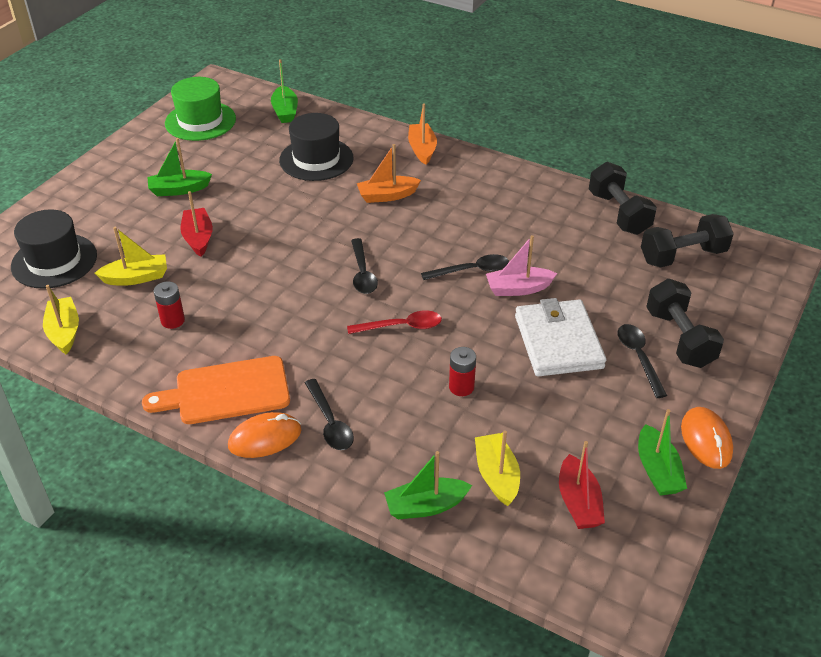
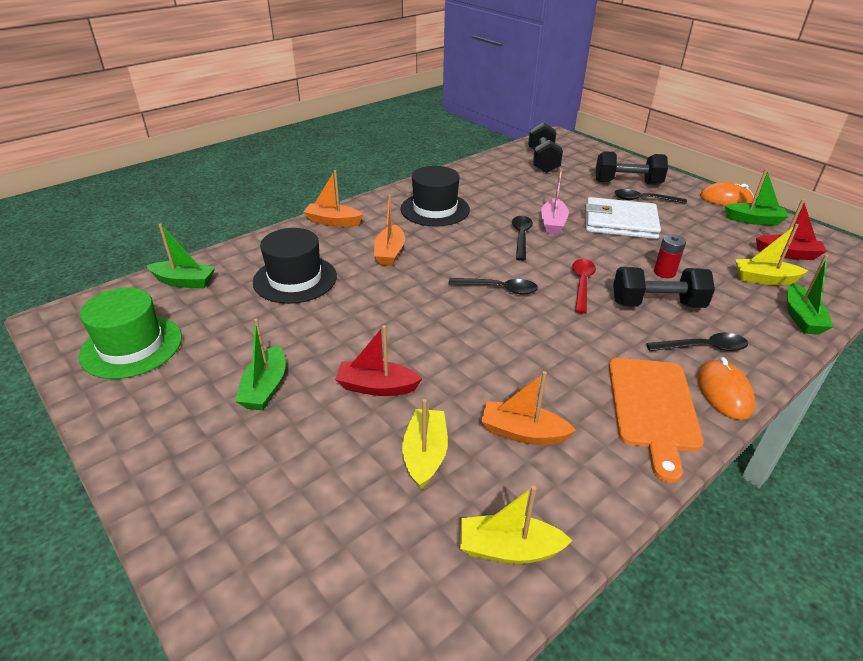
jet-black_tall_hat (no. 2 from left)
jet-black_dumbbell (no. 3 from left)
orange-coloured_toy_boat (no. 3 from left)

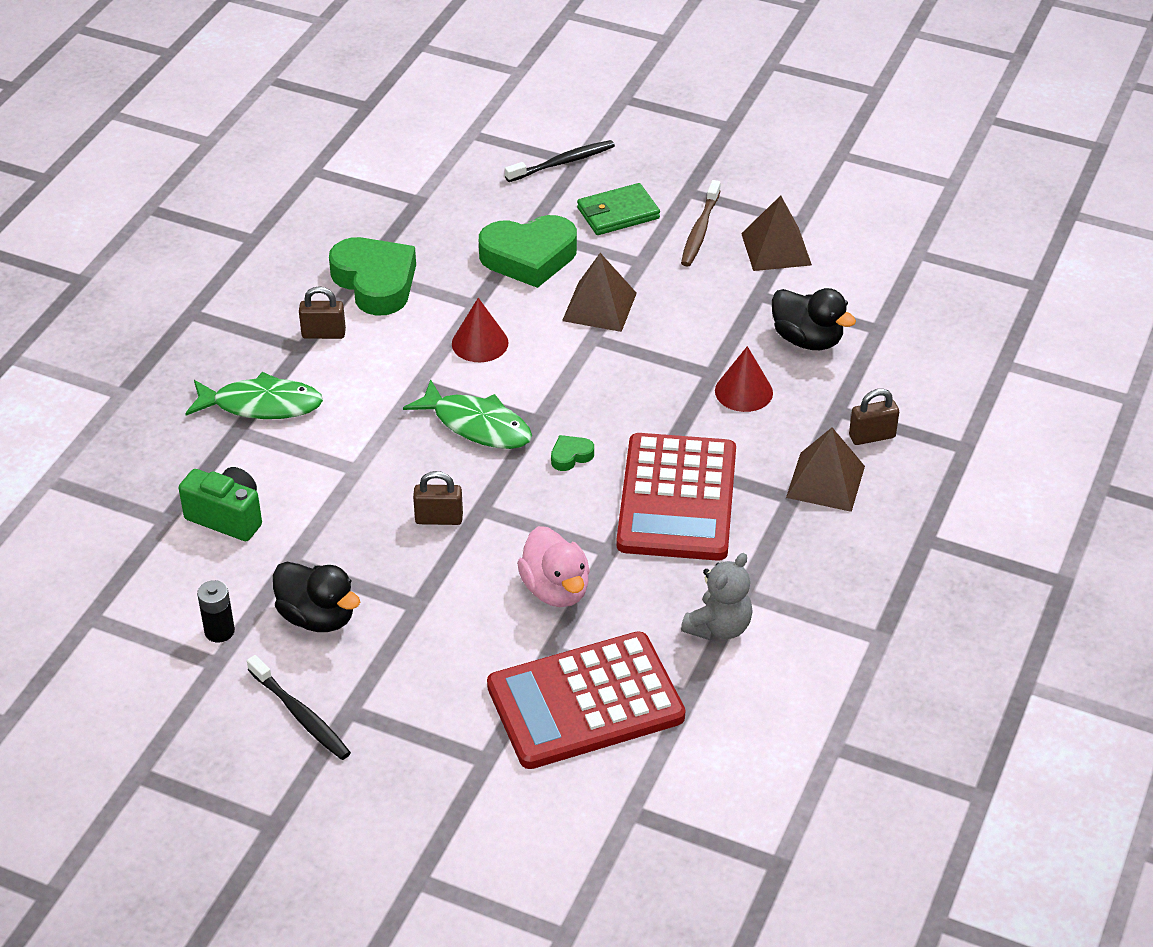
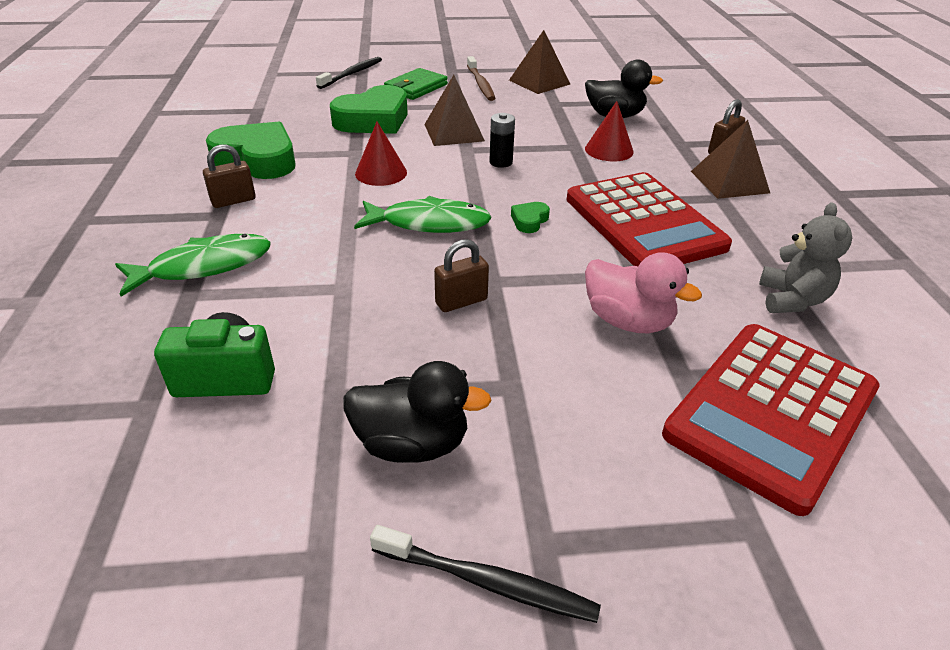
jet-black_power_cell

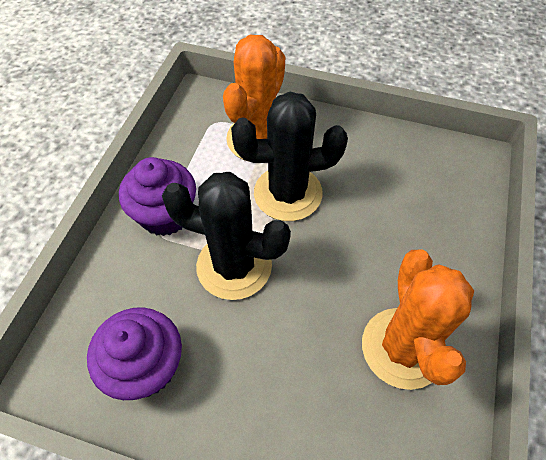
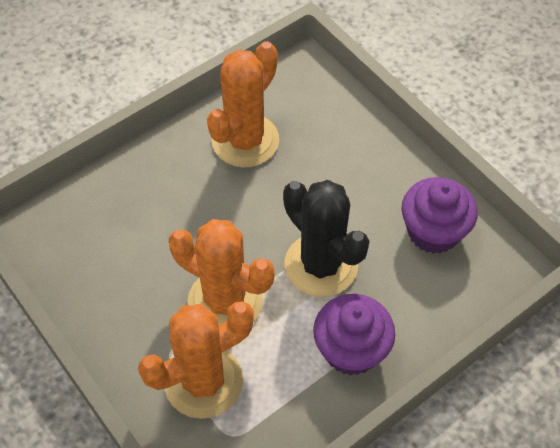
orange-coloured_saguaro_cactus (no. 2 from left)

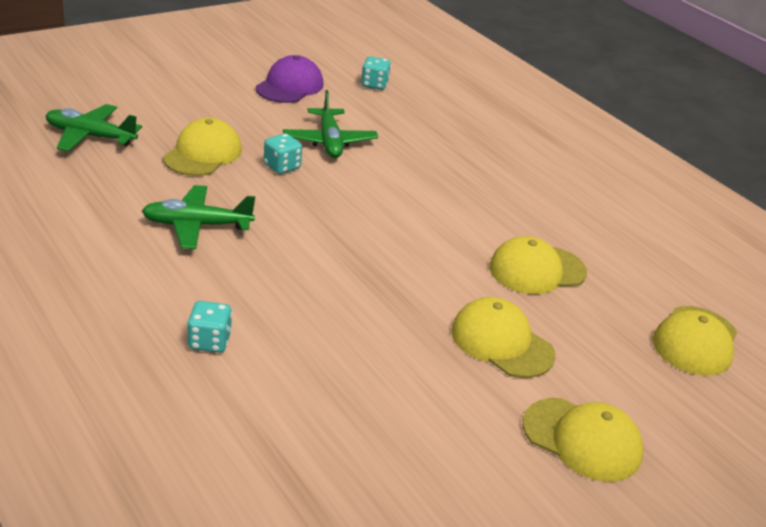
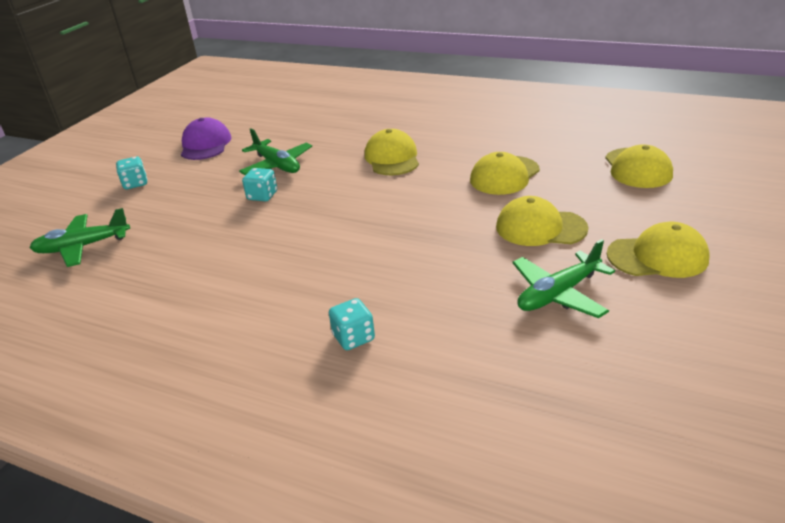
green_plane (no. 3 from left)
bright_yellow_peaked_cap (no. 1 from left)
teal_game_die (no. 1 from left)

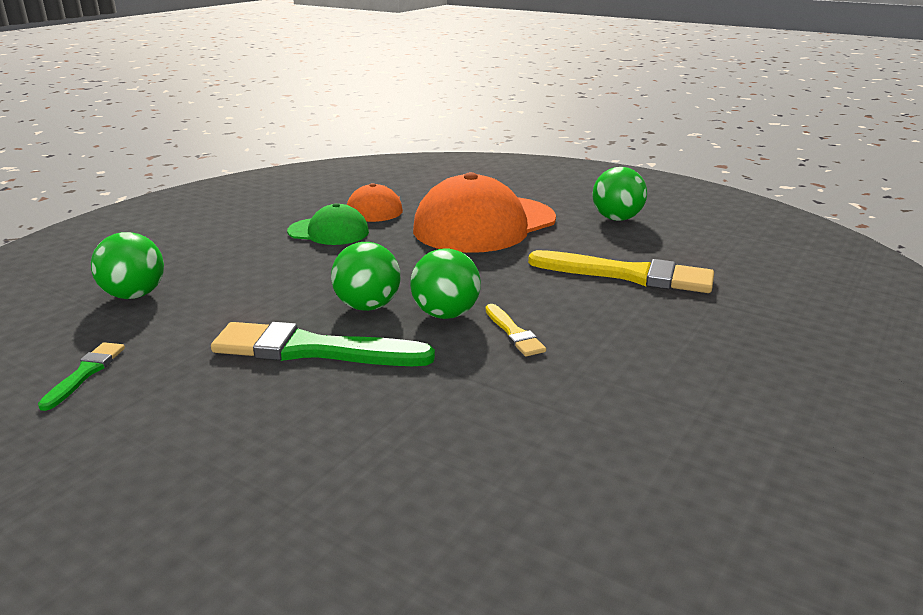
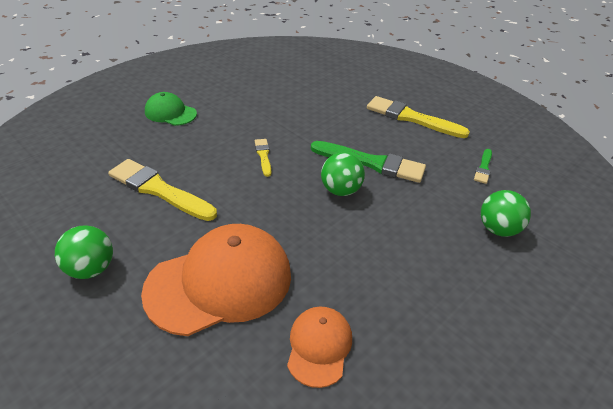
green_play_ball (no. 3 from left in the first image)
bright_yellow_paint_brush (no. 3 from left)
green_peaked_cap

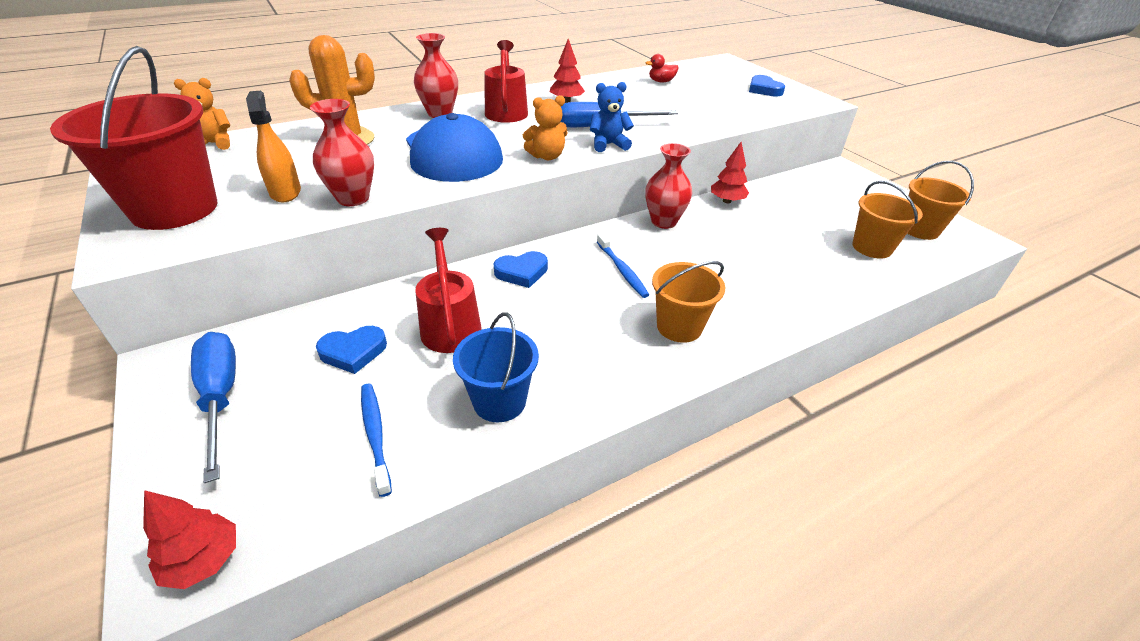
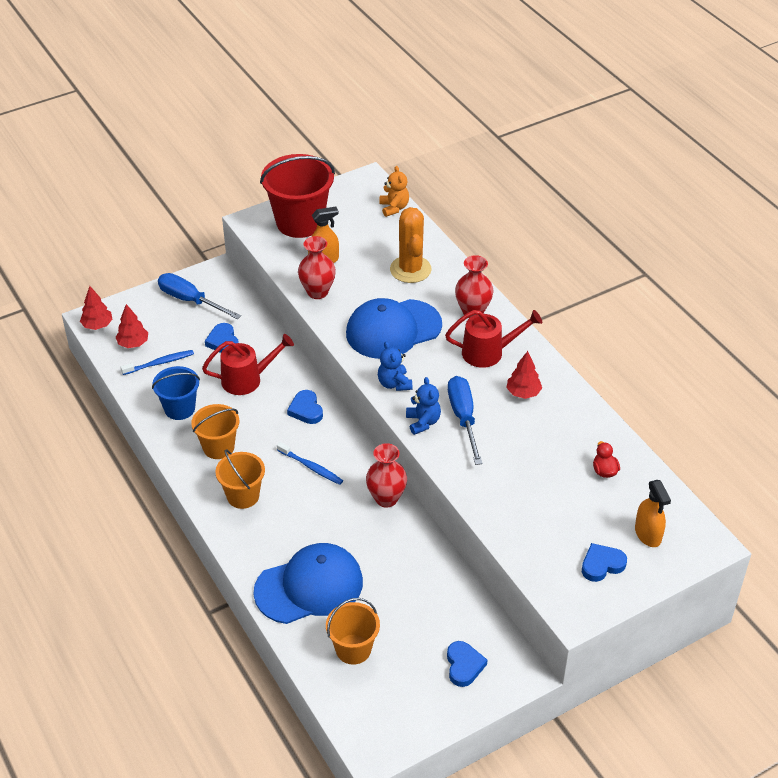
royal_blue_peaked_cap (no. 1 from left)
royal_blue_heart (no. 3 from left)
orange-coloured_spray_bottle (no. 2 from left)
scarlet_toy_tree (no. 2 from left)
orange-coloured_pail (no. 1 from left)
royal_blue_teddy (no. 1 from left)
royal_blue_screwdriver (no. 1 from left)
royal_blue_tooth_brush (no. 2 from left)

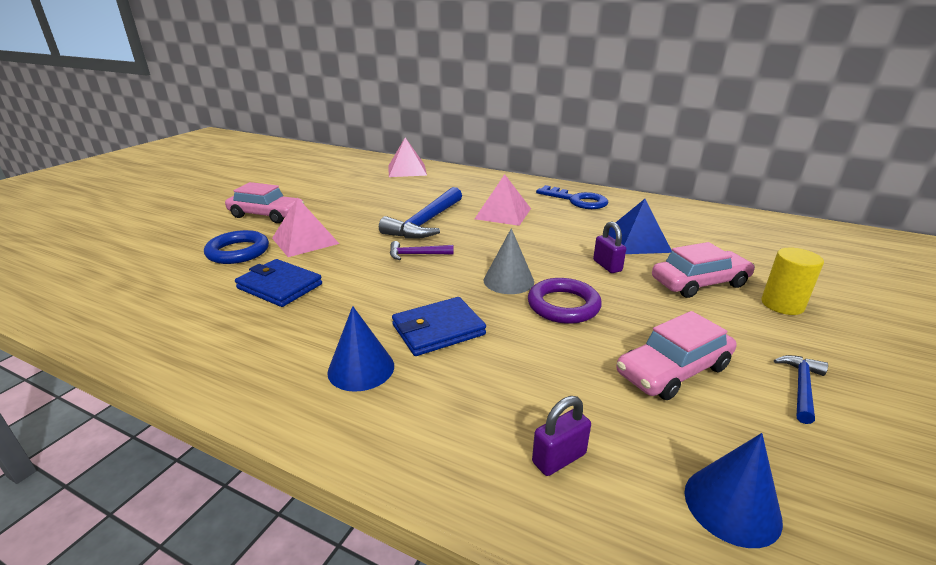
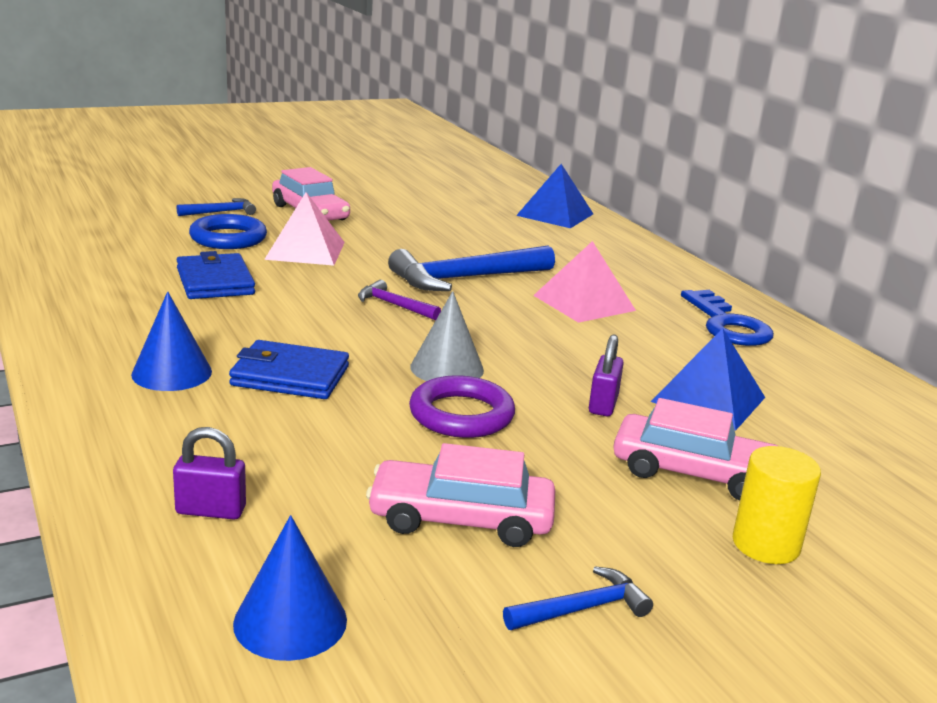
royal_blue_hammer (no. 1 from left)
royal_blue_pyramid (no. 1 from left)

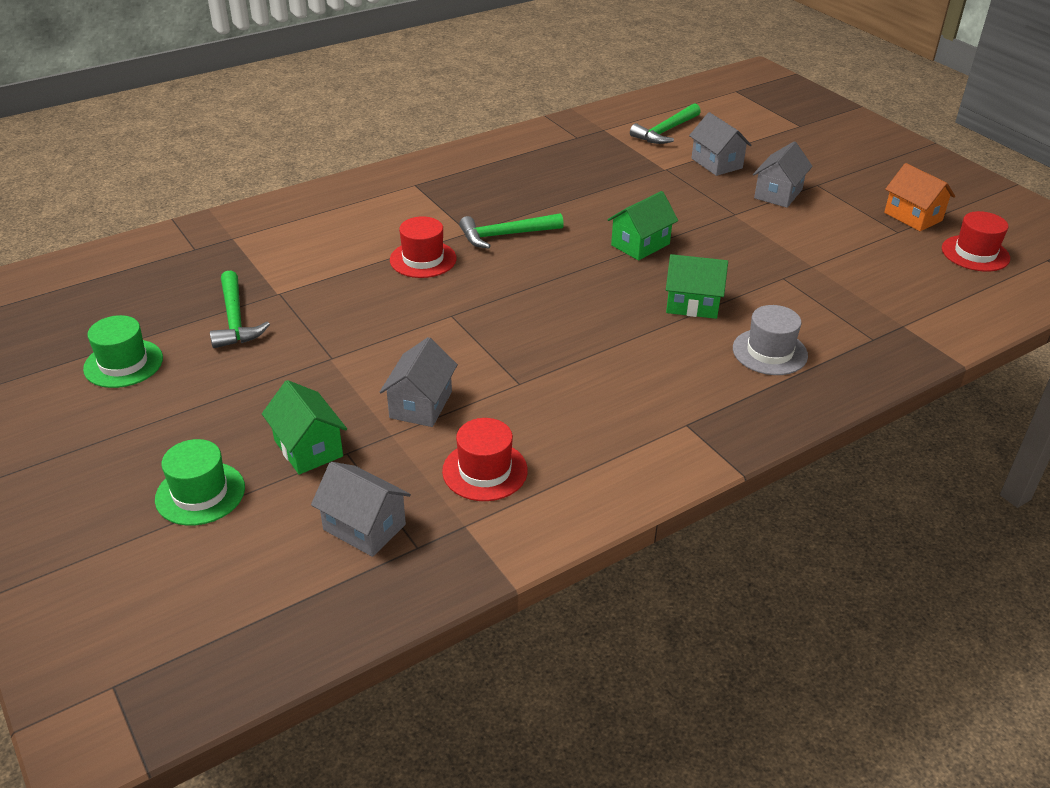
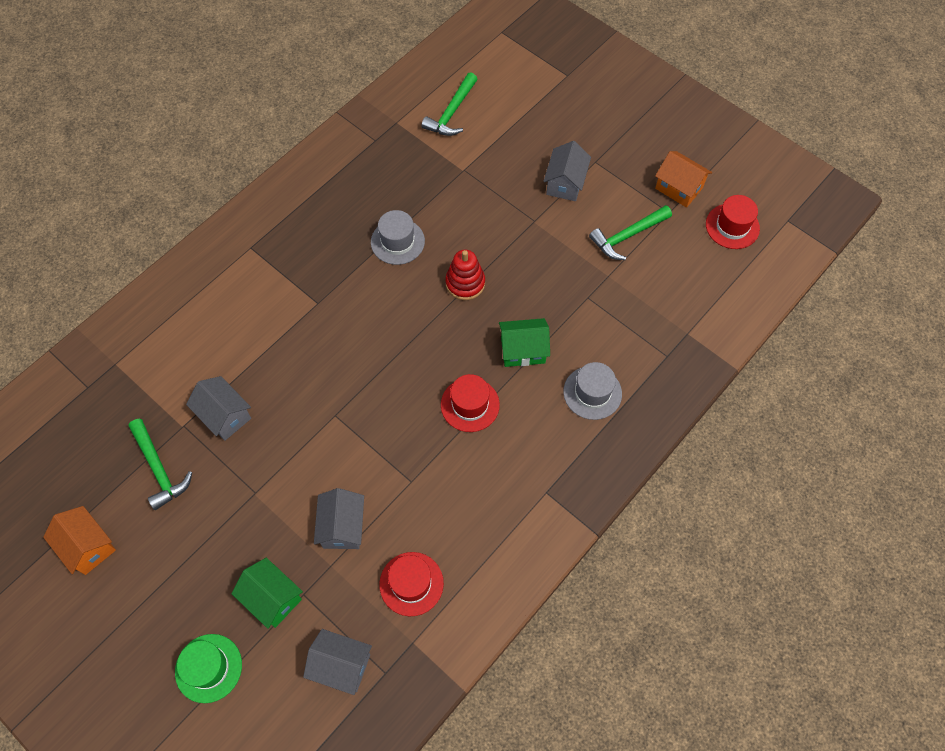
grey_tall_hat (no. 1 from left)
scarlet_tall_hat (no. 2 from left)
green_hammer (no. 3 from left)
grey_house (no. 1 from left)
orange-coloured_house (no. 1 from left)
scarlet_stacking_toy

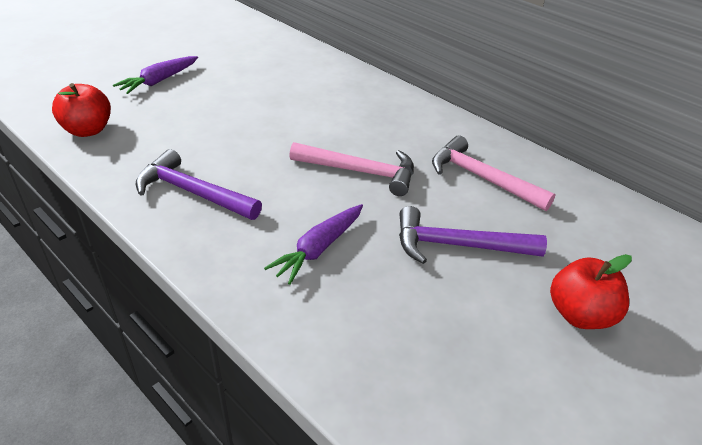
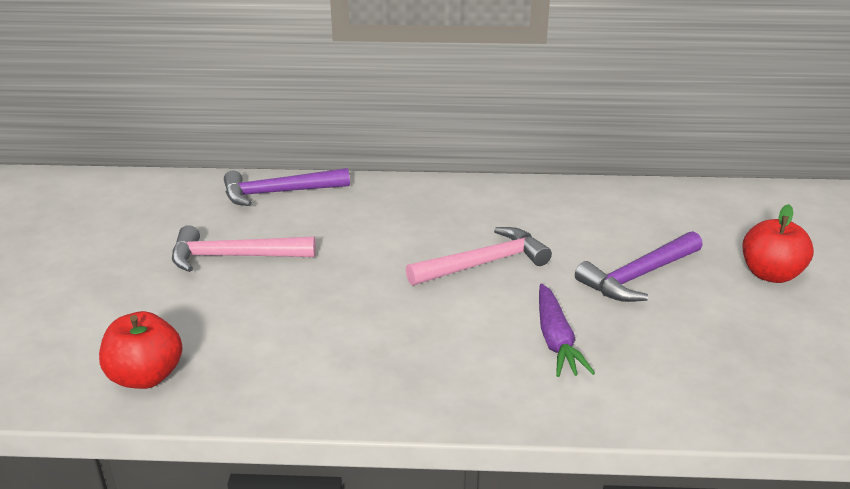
purple_carrot (no. 1 from left in the first image)
purple_hammer (no. 1 from left)
rose-pink_hammer (no. 1 from left)

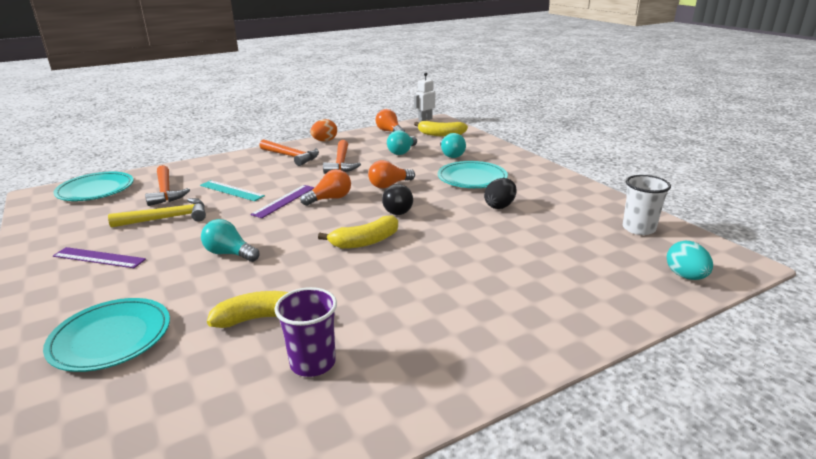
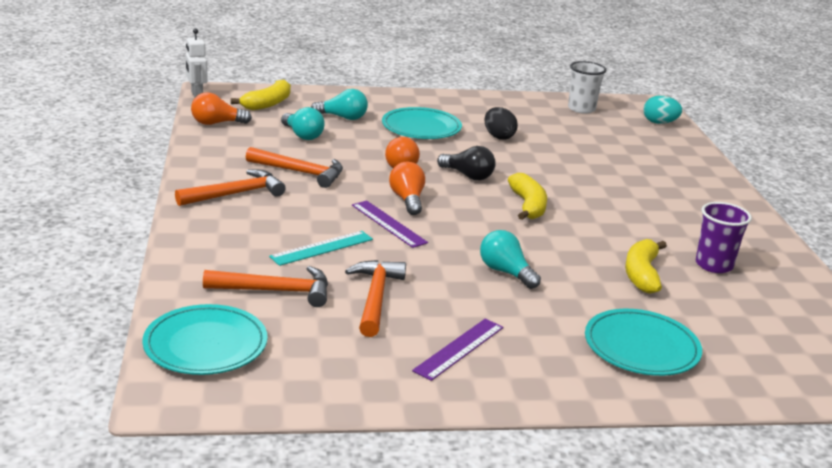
orange-coloured_egg
orange-coloured_hammer (no. 4 from left)
teal_light_bulb (no. 3 from left)

